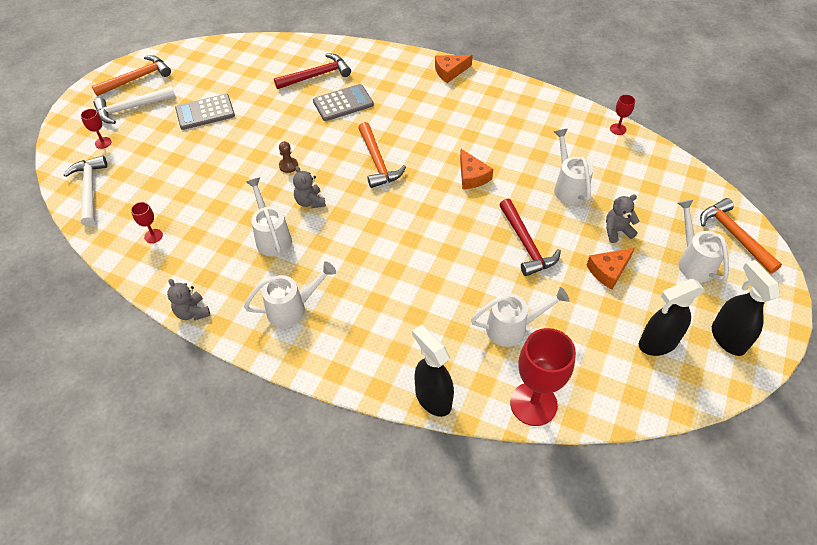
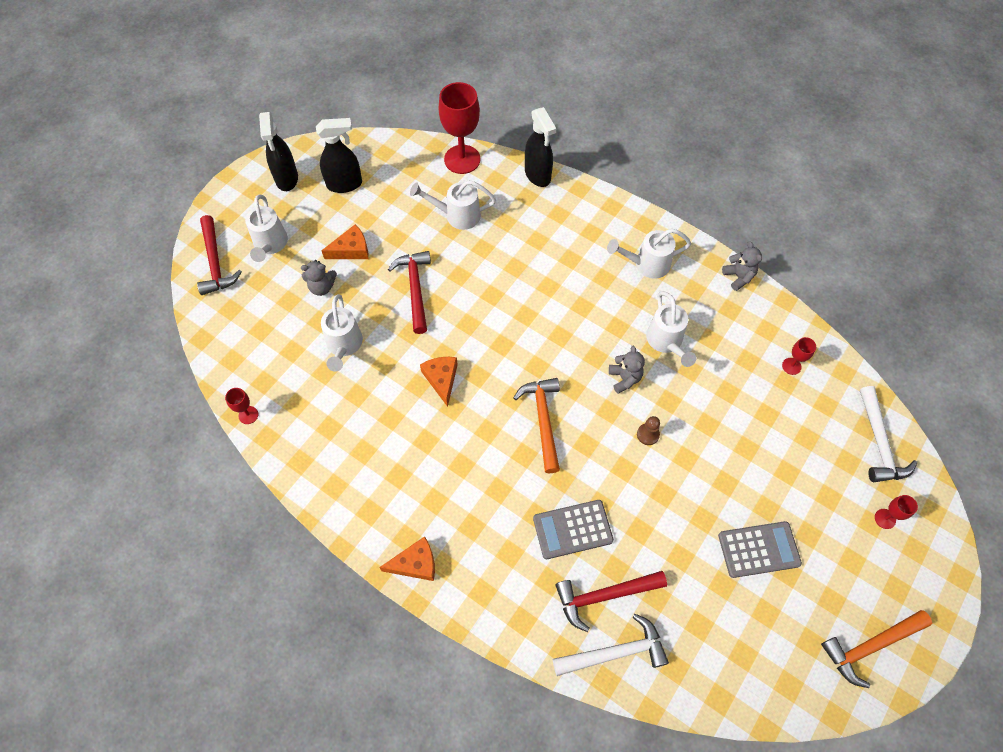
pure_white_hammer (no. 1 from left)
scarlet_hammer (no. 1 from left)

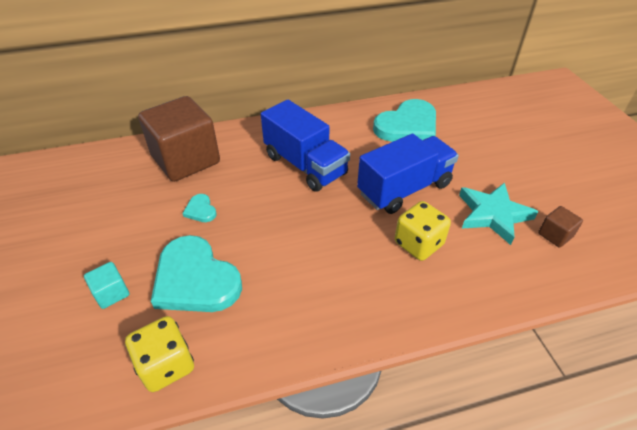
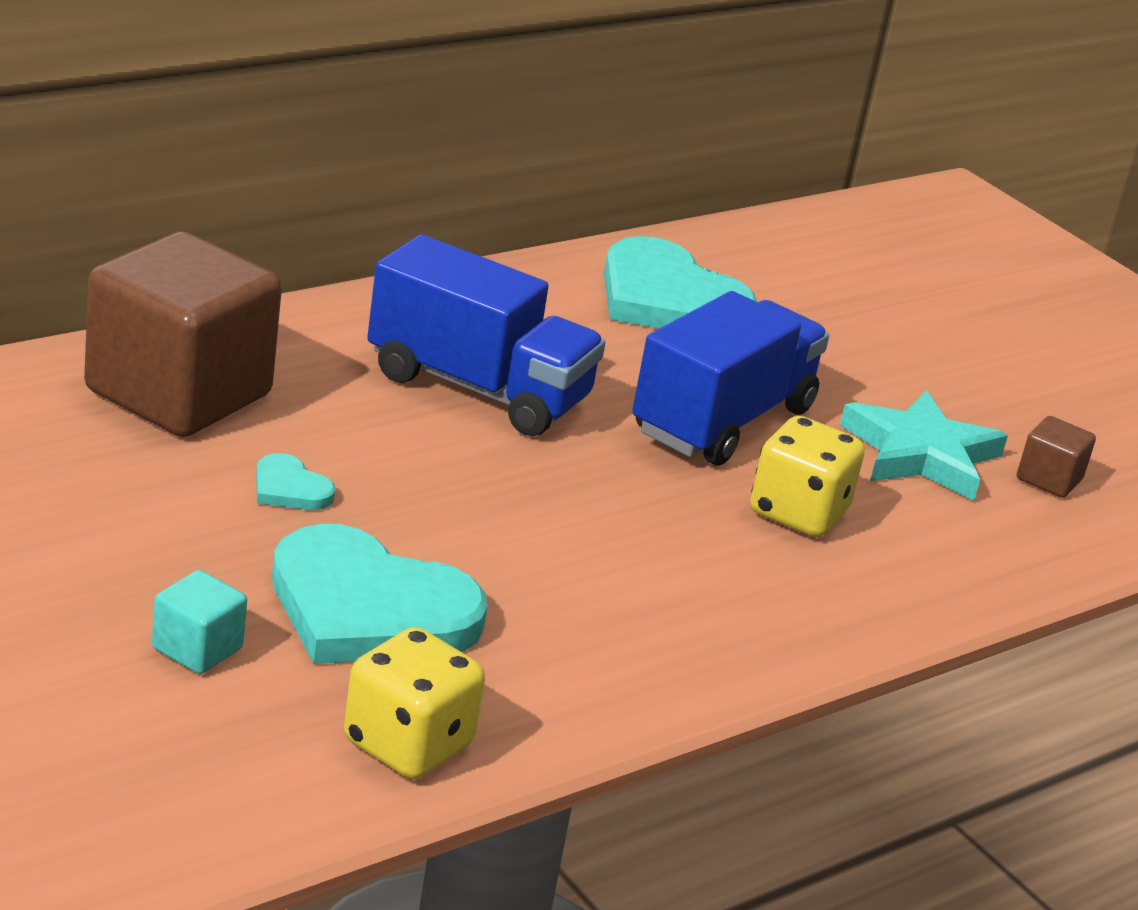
teal_heart (no. 3 from left)

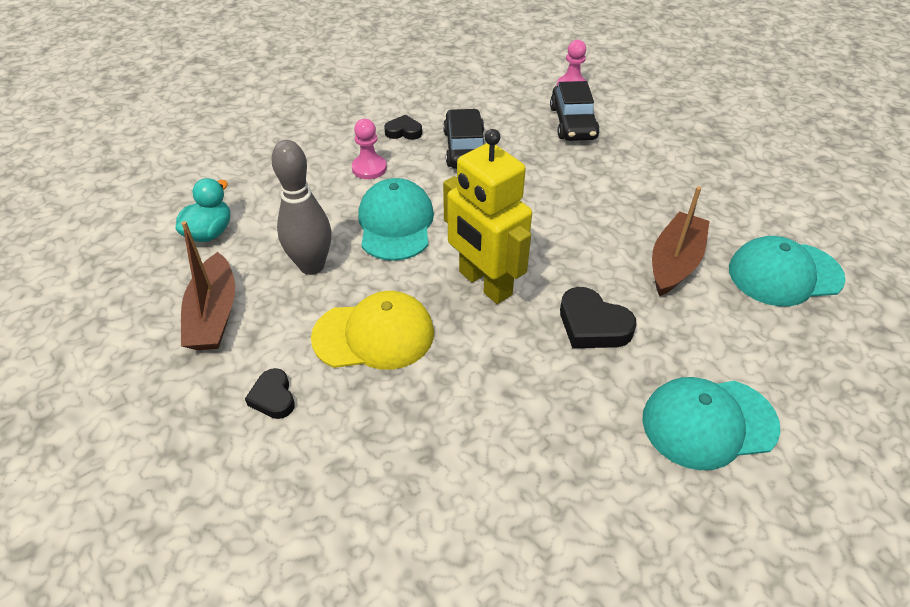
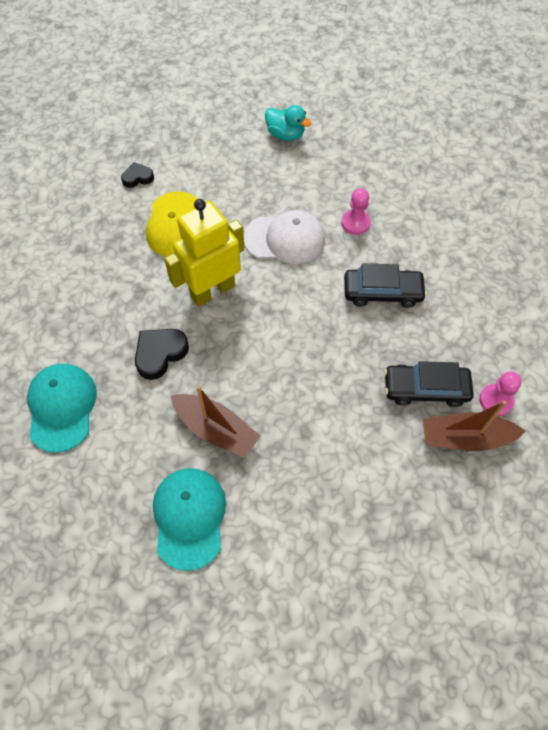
grey_skittle
jet-black_heart (no. 2 from left in the first image)
brown_toy_boat (no. 2 from left)
pure_white_peaked_cap

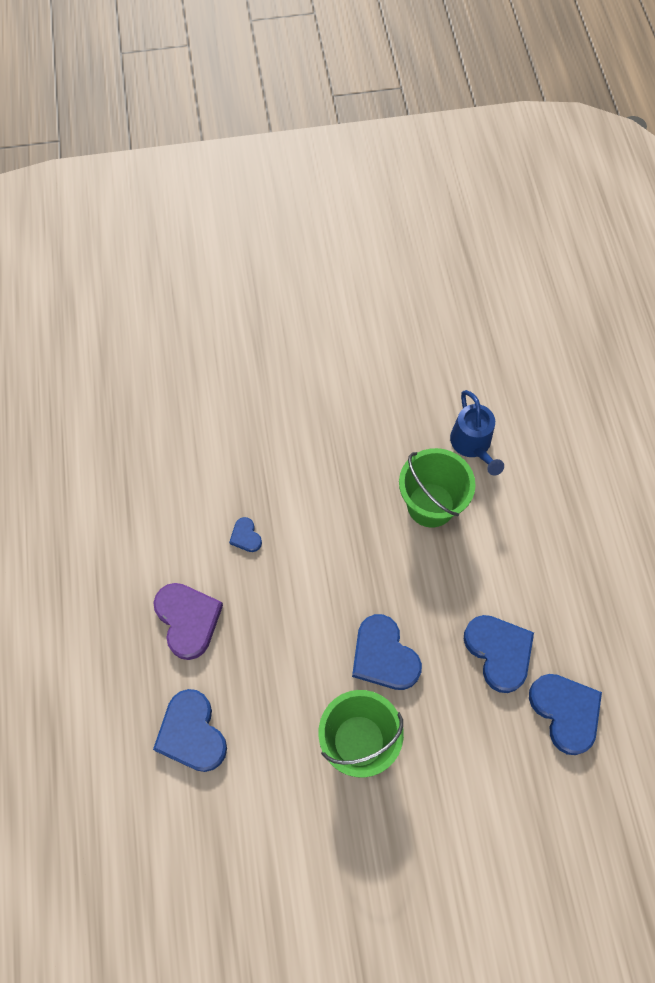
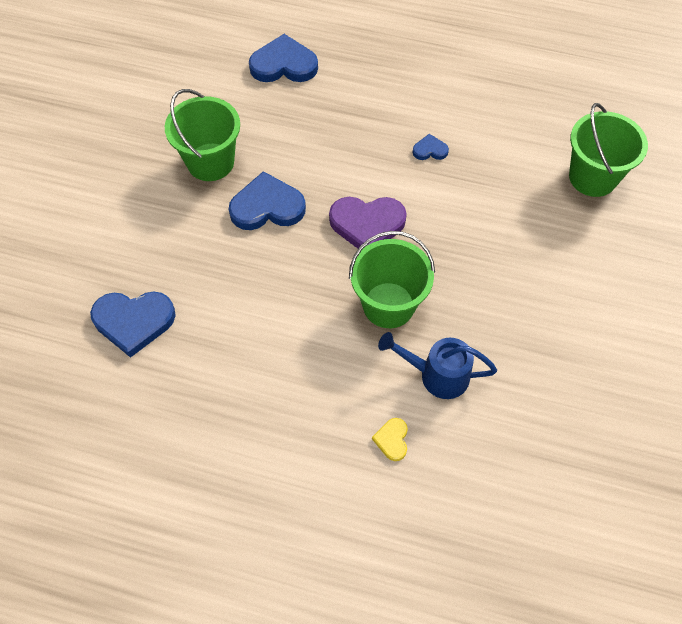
royal_blue_heart (no. 4 from left in the first image)
bright_yellow_heart
green_pail (no. 3 from left)
purple_heart

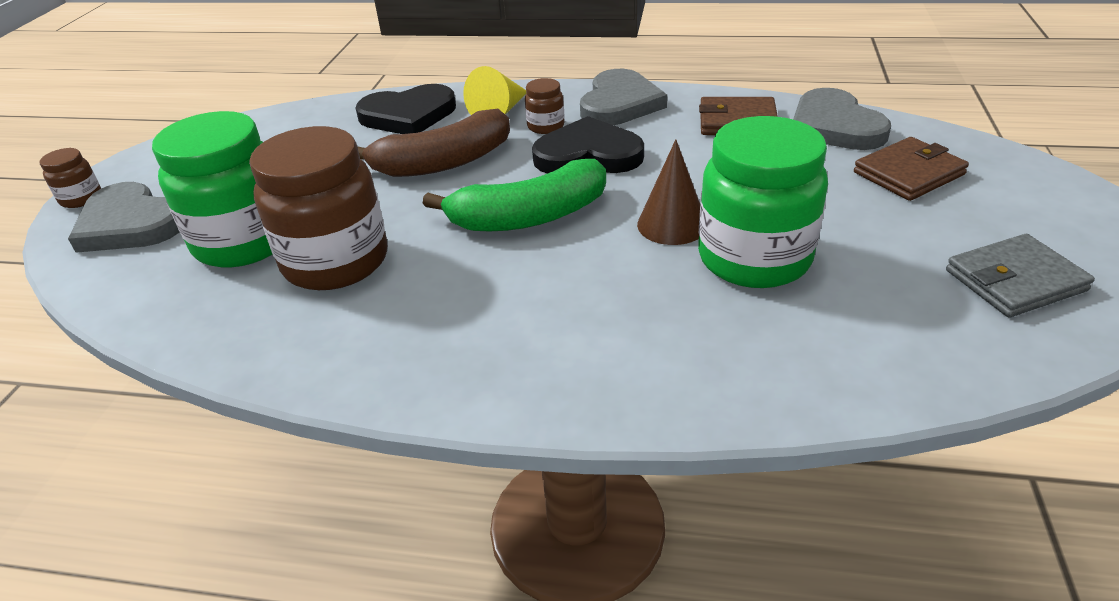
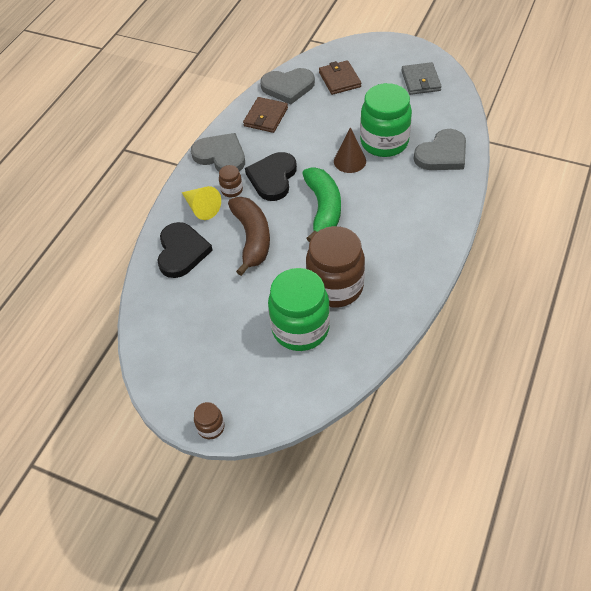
grey_heart (no. 3 from left)

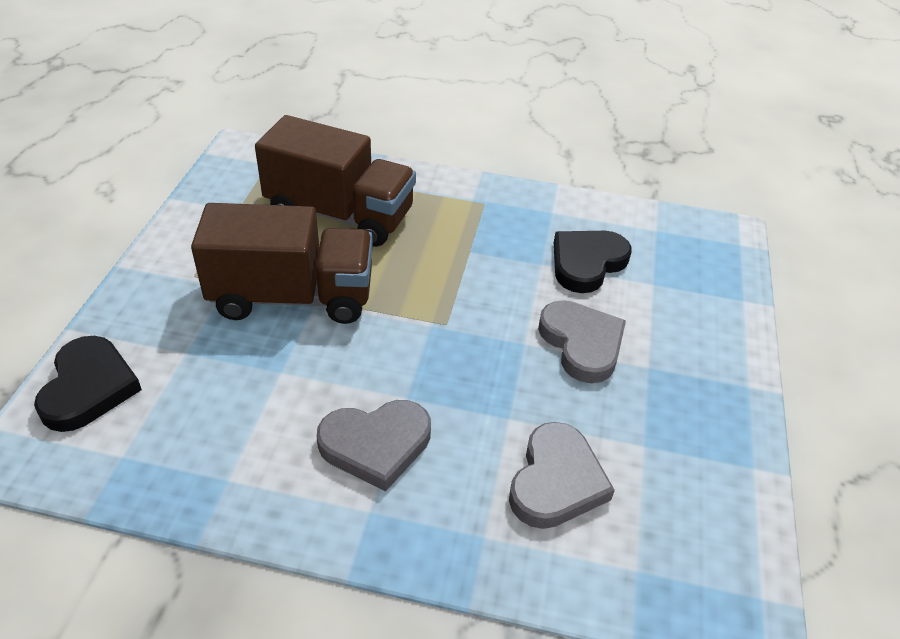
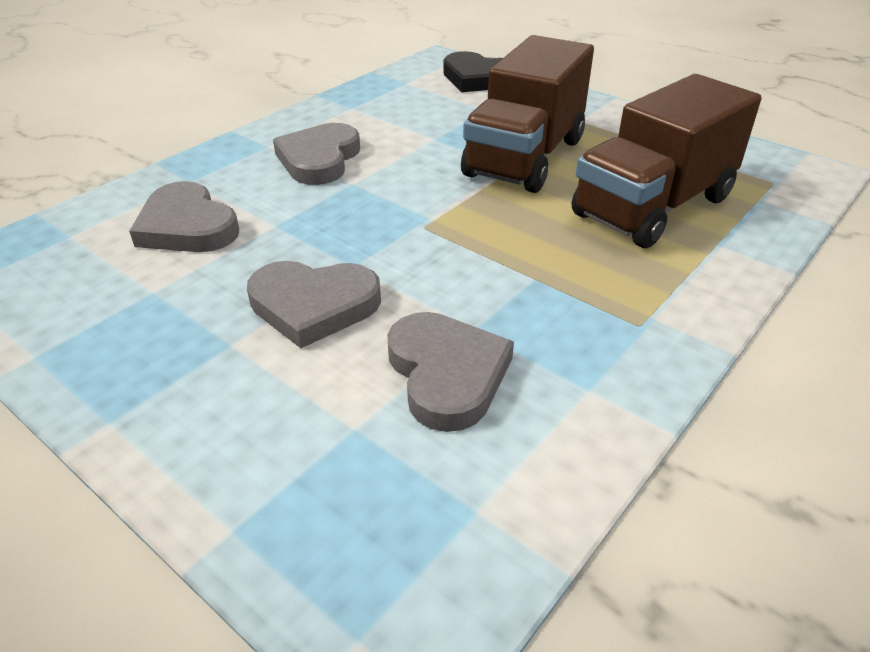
grey_heart (no. 4 from left)

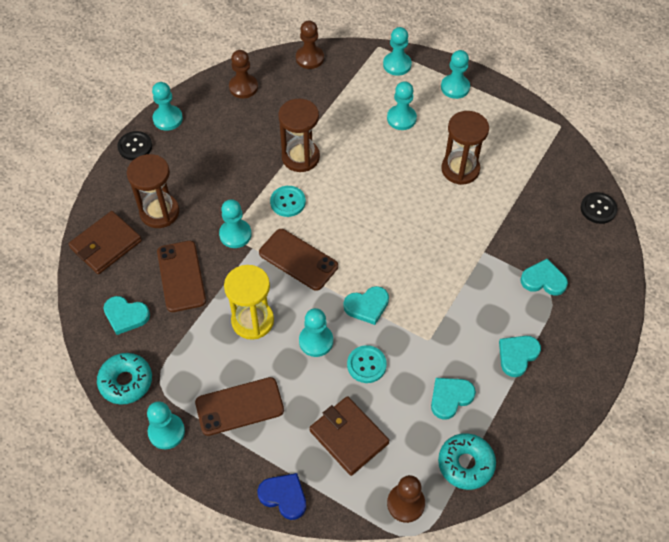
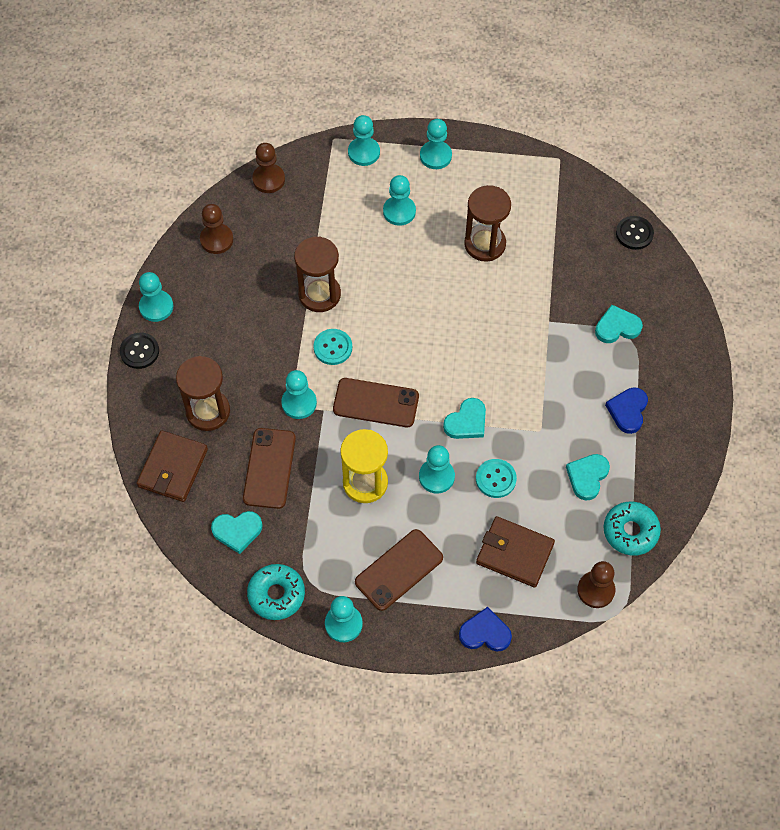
royal_blue_heart (no. 2 from left)
brown_smartphone (no. 1 from left)

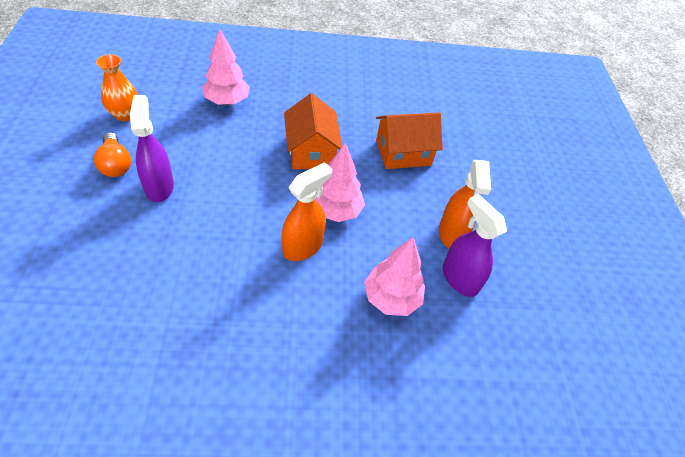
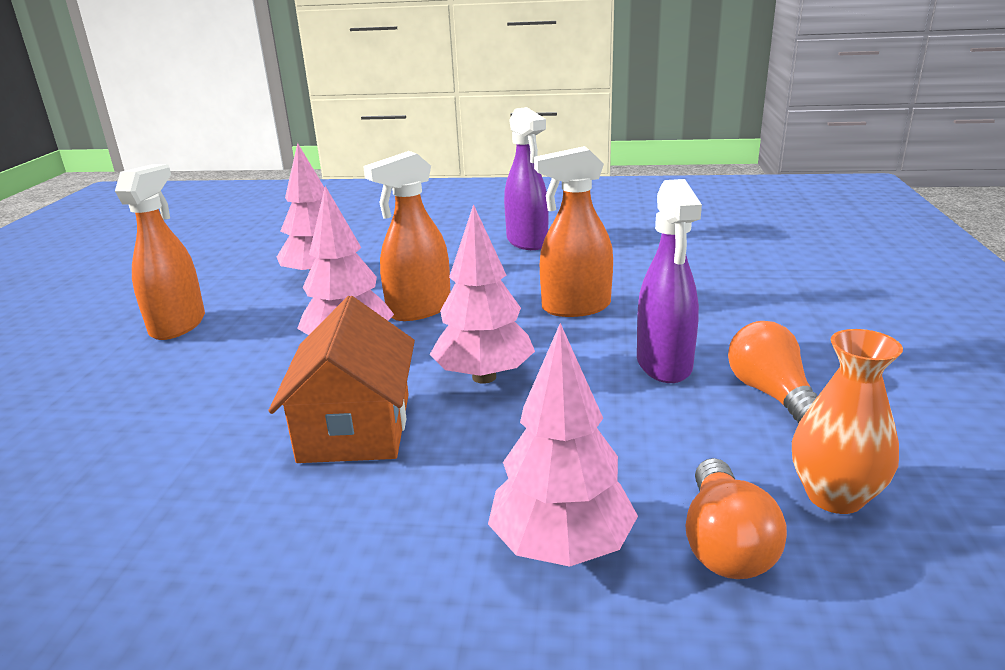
orange-coloured_house (no. 2 from left in the first image)
rose-pink_toy_tree (no. 3 from left)
orange-coloured_spray_bottle (no. 3 from left)
orange-coloured_light_bulb (no. 1 from left)
purple_spray_bottle (no. 1 from left)

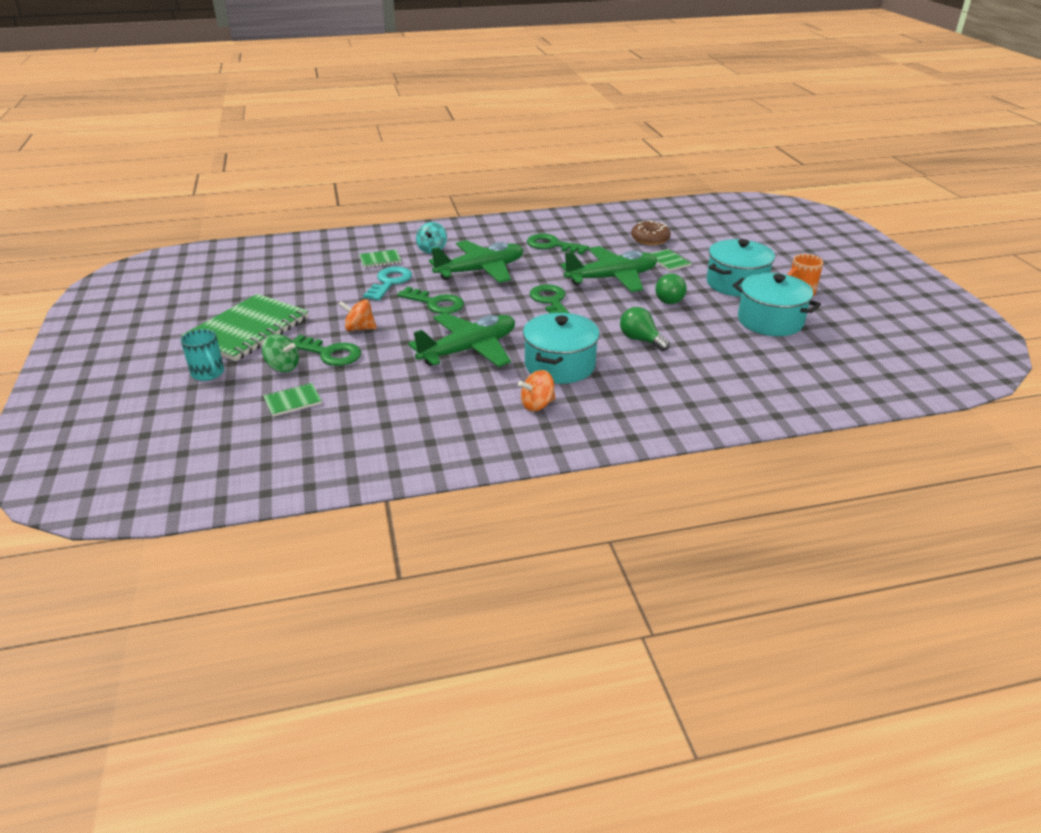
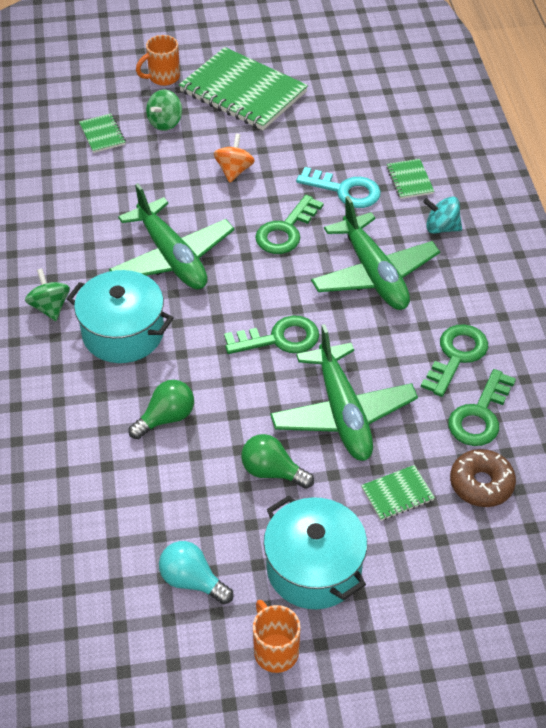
green_latchkey (no. 4 from left)
teal_light_bulb
orange-coloured_tea_mug (no. 1 from left)
green_whirligig (no. 1 from left)

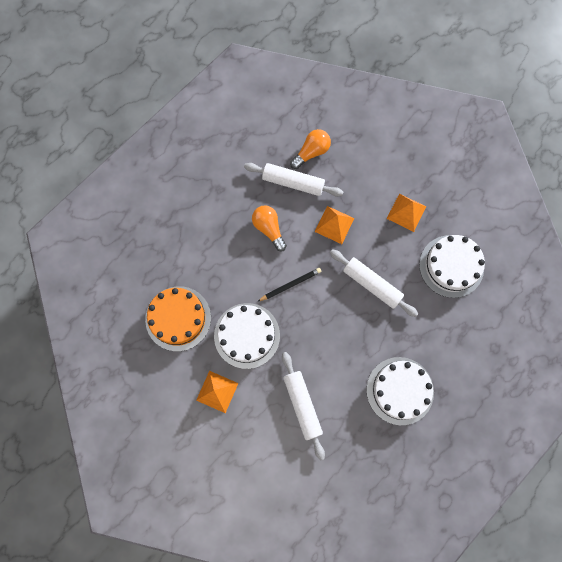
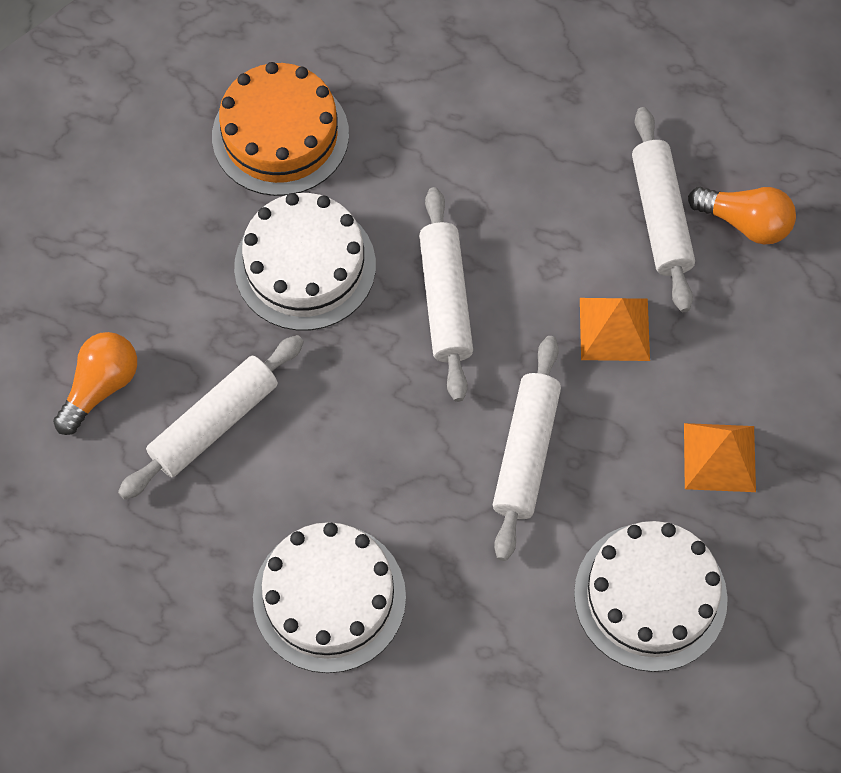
orange-coloured_pyramid (no. 1 from left in the first image)
orange-coloured_light_bulb (no. 1 from left)
pure_white_rolling_pin (no. 2 from left)

